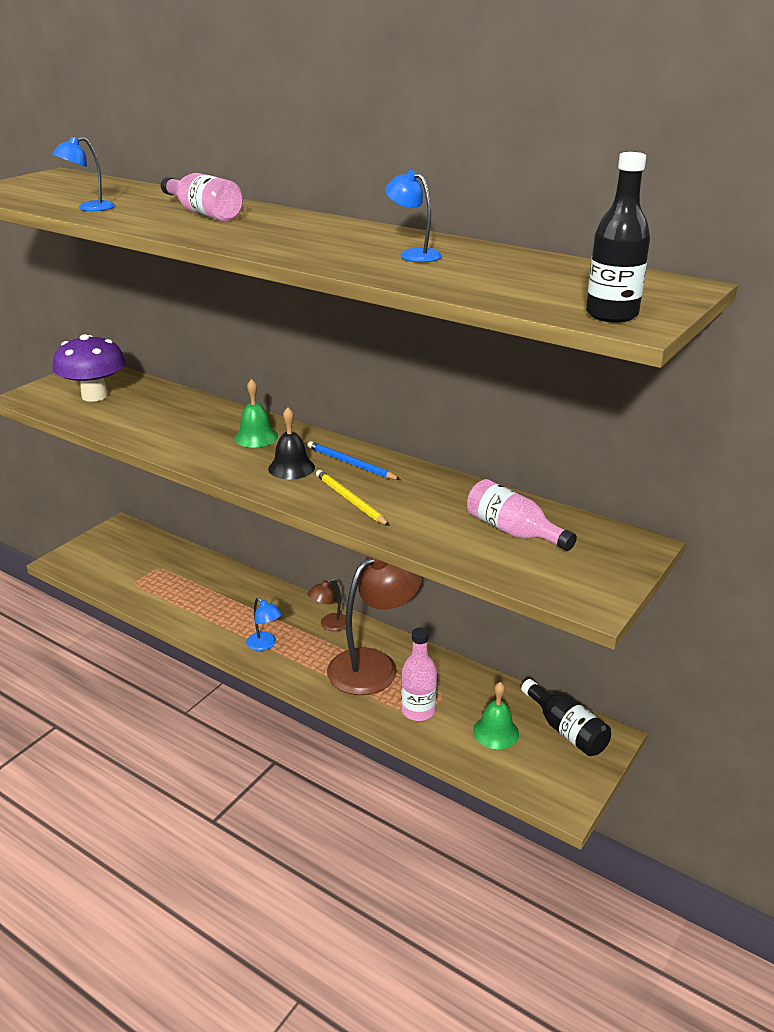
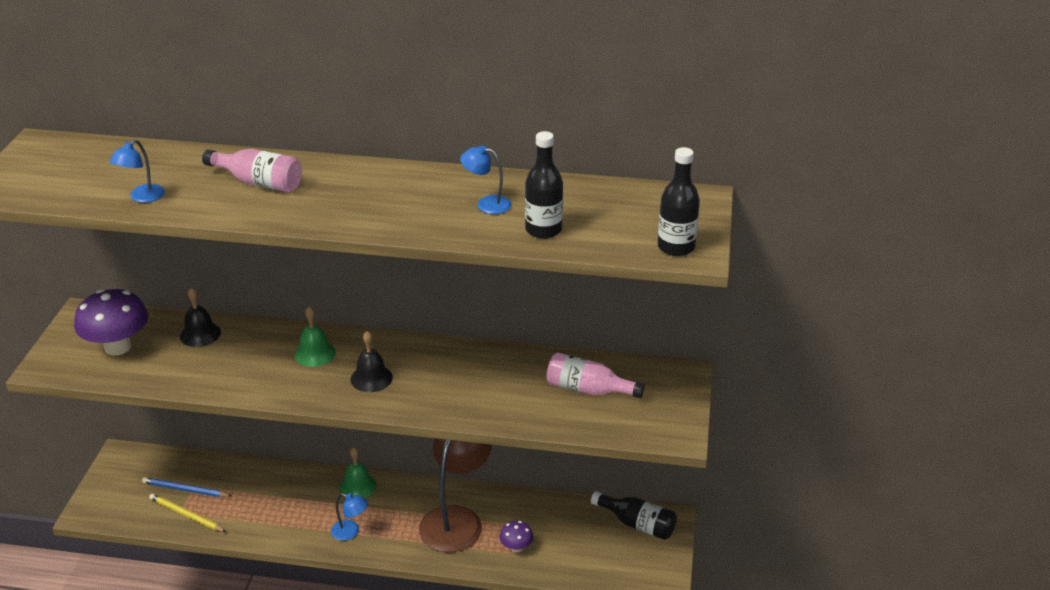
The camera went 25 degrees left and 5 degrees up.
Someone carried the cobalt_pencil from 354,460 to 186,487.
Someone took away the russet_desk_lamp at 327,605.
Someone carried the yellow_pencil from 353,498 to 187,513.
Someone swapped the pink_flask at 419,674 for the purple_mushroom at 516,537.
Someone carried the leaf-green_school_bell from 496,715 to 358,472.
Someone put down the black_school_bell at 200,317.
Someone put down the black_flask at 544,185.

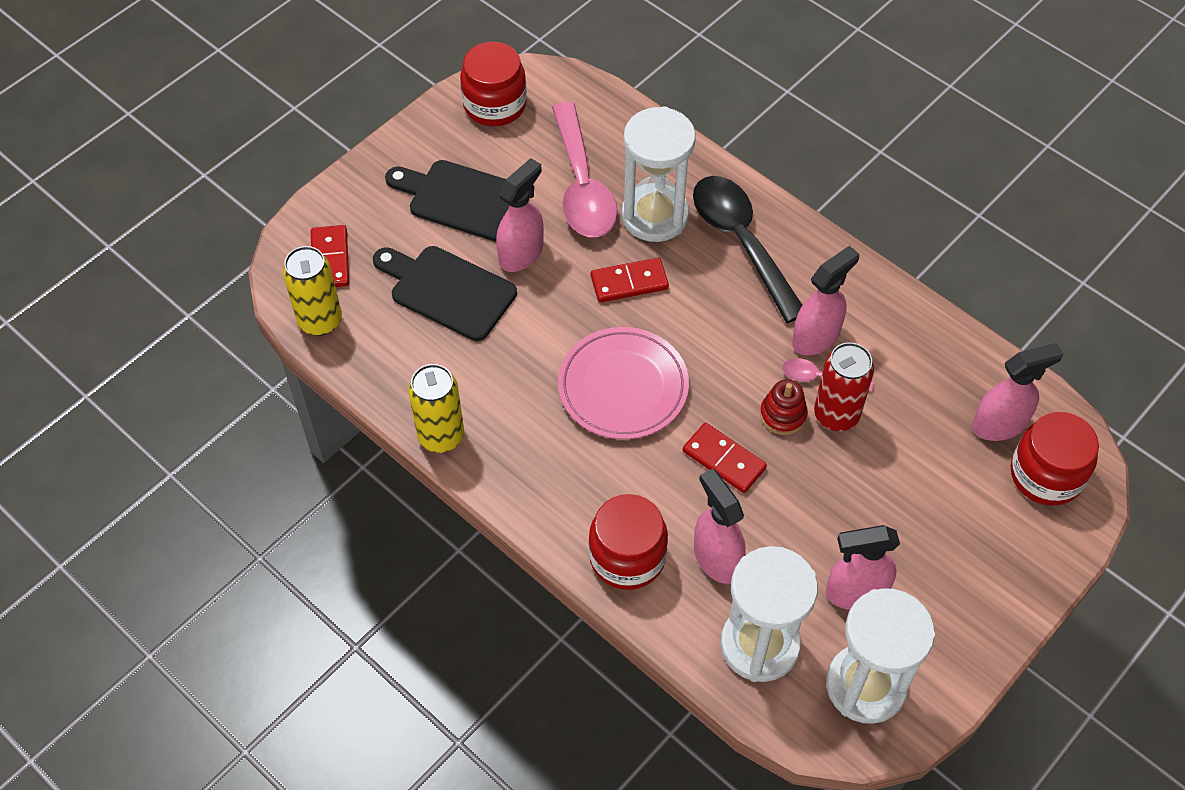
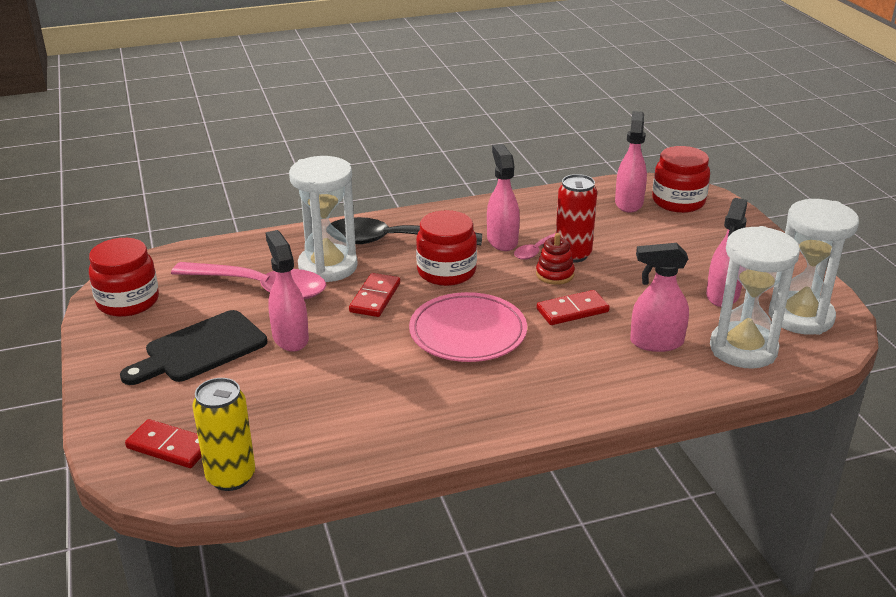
The camera went 60 degrees left and 25 degrees down.
Someone took away the black_bread_board at 445,293.
Someone took away the yellow_can at 436,408.
Someone carried the crimson_preserve_jar from 628,542 to 446,248.

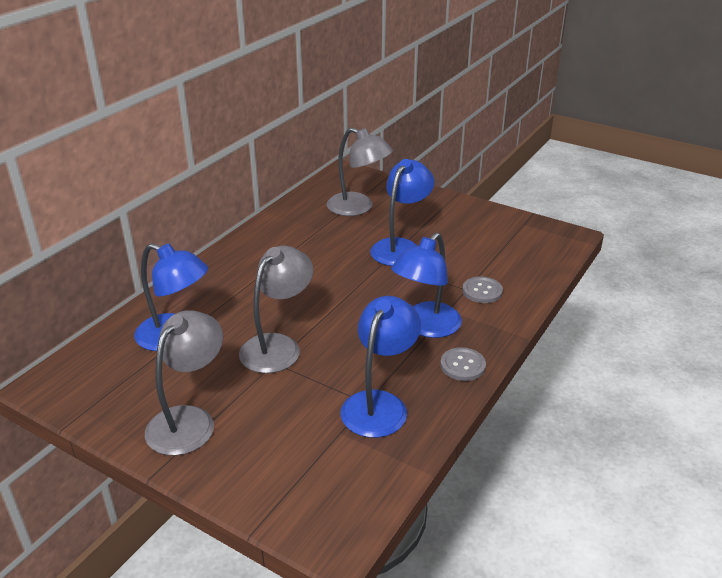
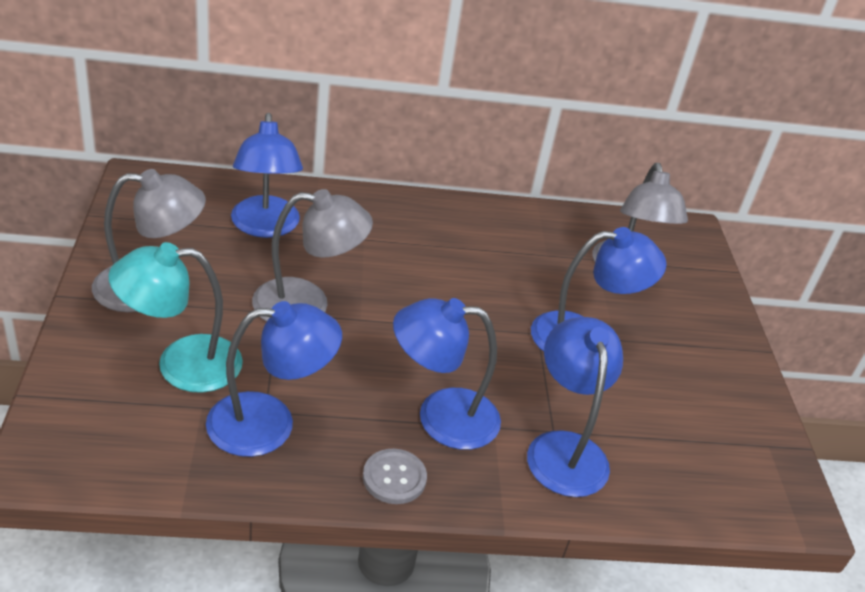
The camera went 50 degrees right and 5 degrees up.
Someone swapped the ash-grey_shirt_button at 482,289 for the cobalt_desk_lamp at 575,407.
Someone put down the turquoise_desk_lamp at 175,317.

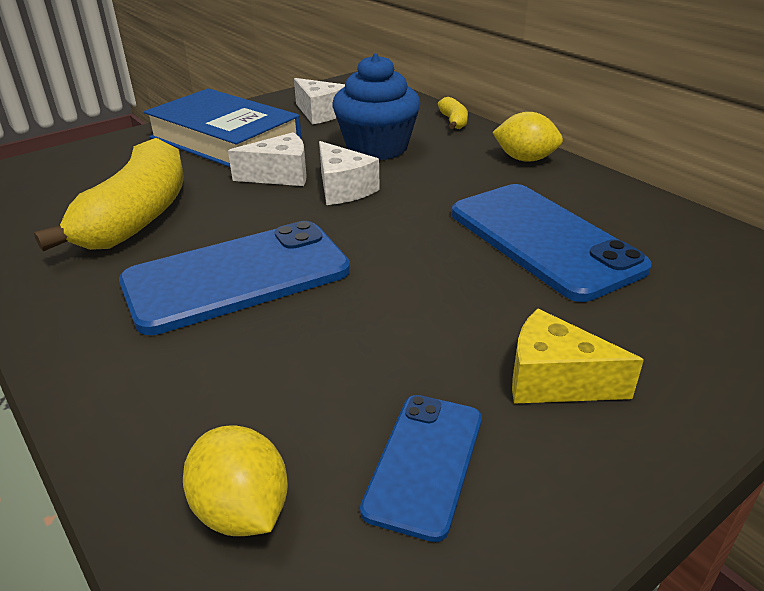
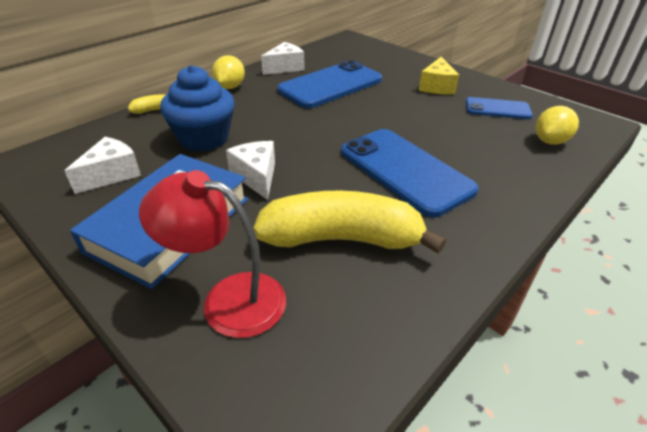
The camera went 100 degrees left and 5 degrees up.
Someone carried the snow-white_piece_of_cheese from 349,173 to 282,58.
Someone put down the crimson_desk_lamp at 212,254.

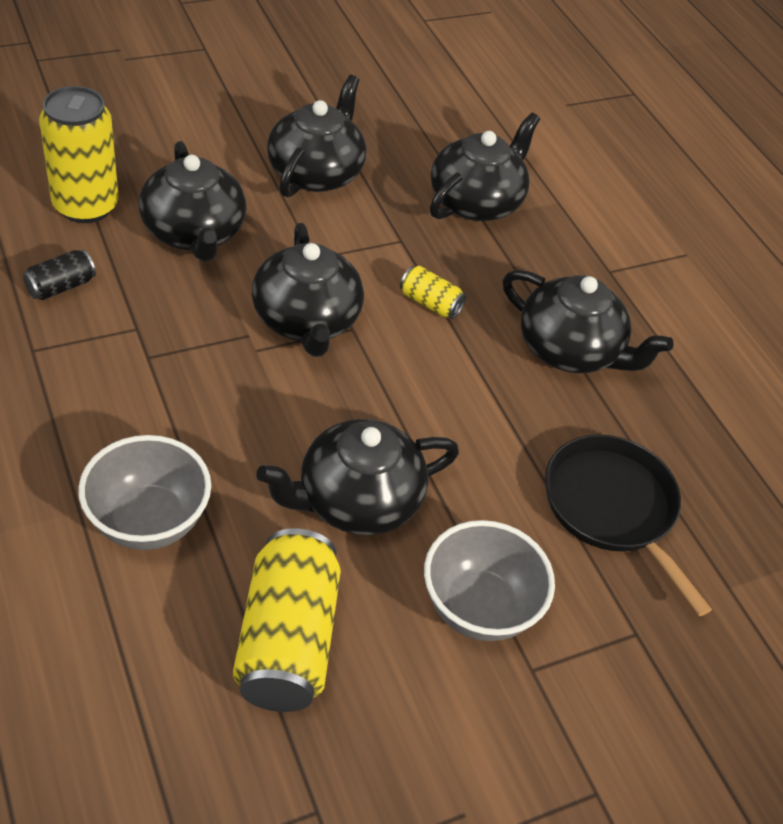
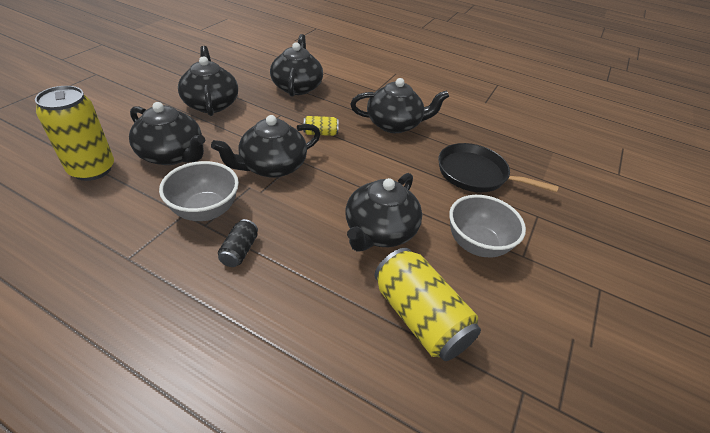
The camera went 35 degrees left and 5 degrees down.
Someone carried the black_can from 59,275 to 238,243.
Someone carried the ash-grey_deep_dish from 144,492 to 199,191.
Someone rotated the black_teapot at 308,290 by 105 degrees clockwise.

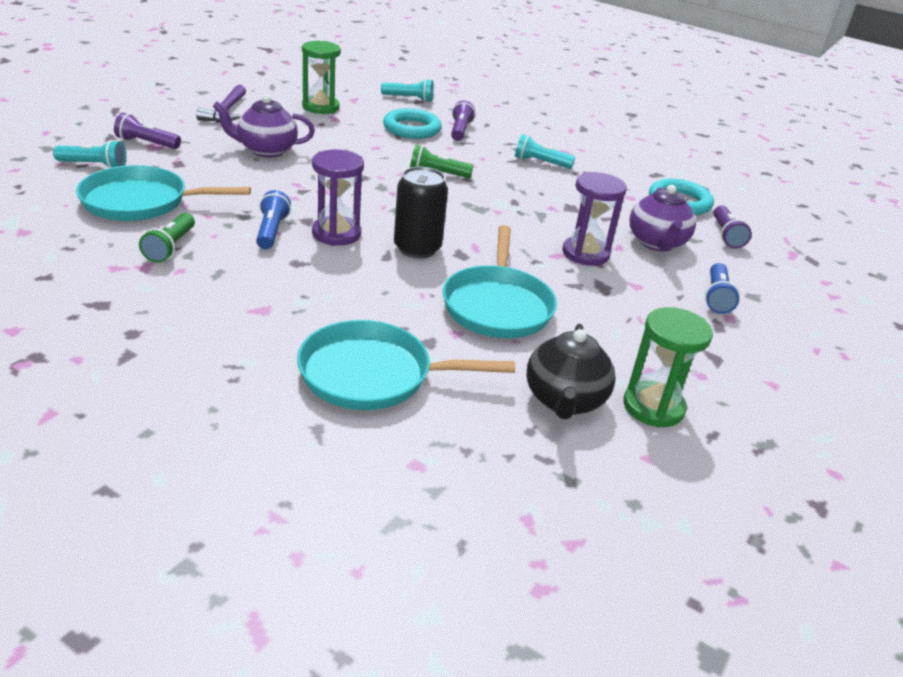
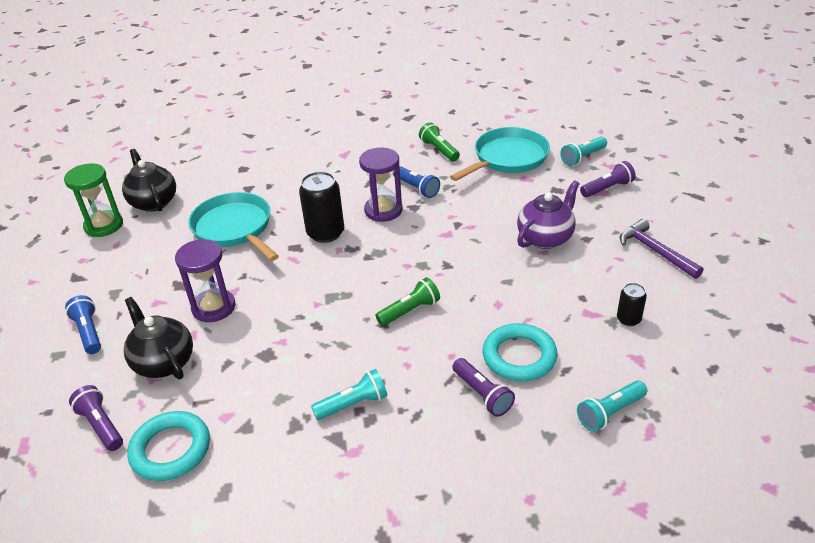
The camera went 145 degrees right and 5 degrees up.
Someone took away the turquoise_frying_pan at 406,365.
Someone swapped the leaf-green_sandglass at 321,77 for the black_can at 632,304.
Someone repainted the purple_teapot at 663,218, which became the black_teapot at 158,338.

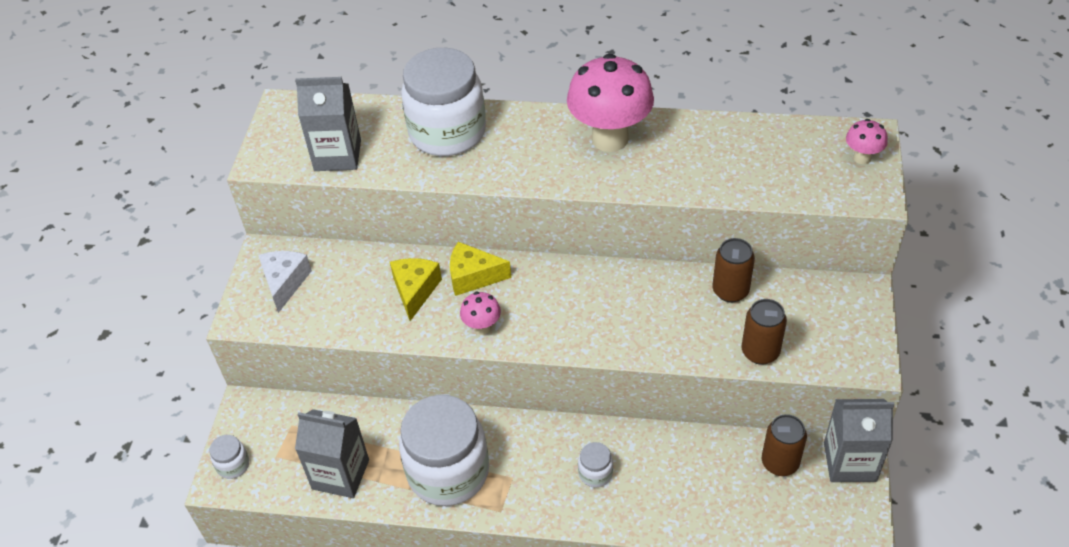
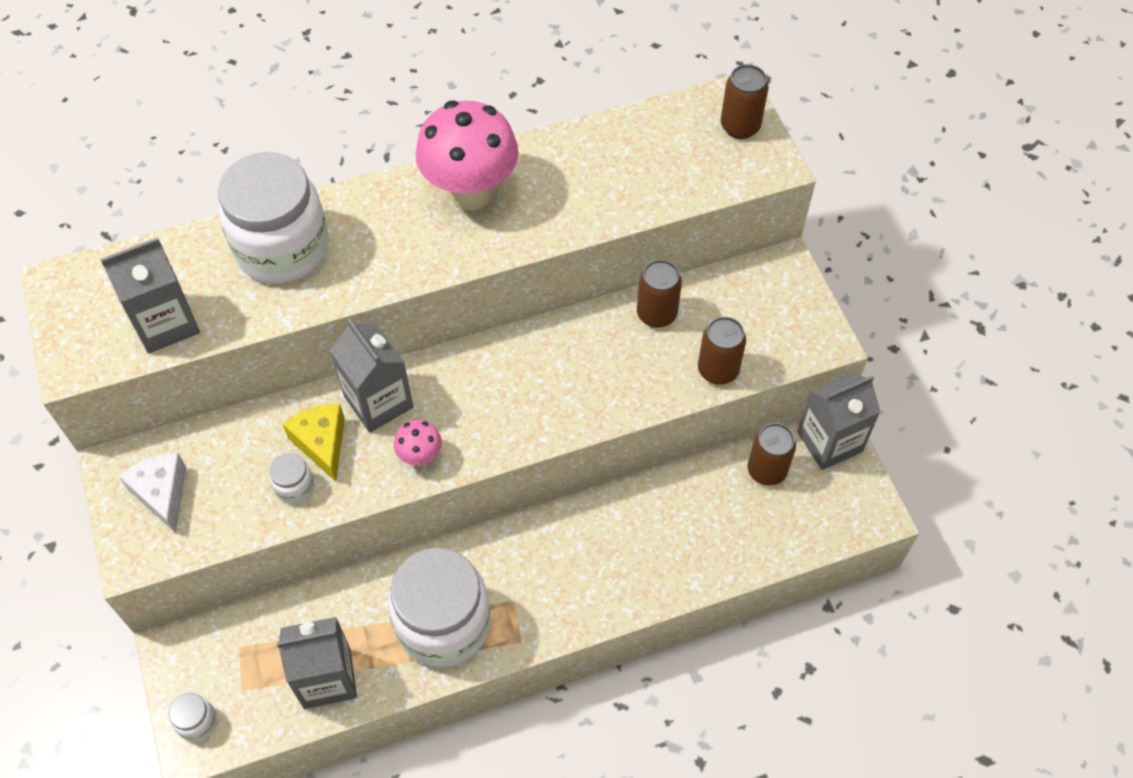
The camera went 30 degrees left and 10 degrees up.
Someone swapped the yellow_piece_of_cheese at 480,269 for the ash-grey_carton at 372,376.
Someone carried the snow-white_preserve_jar from 595,464 to 291,478.
Someone swapped the pink_mushroom at 867,141 for the russet_can at 745,101.

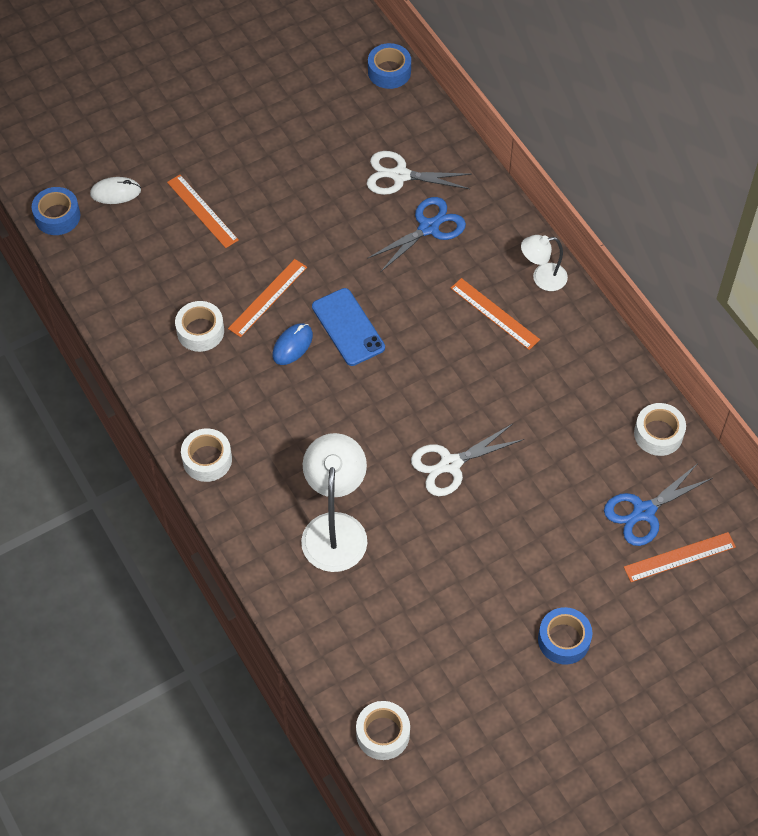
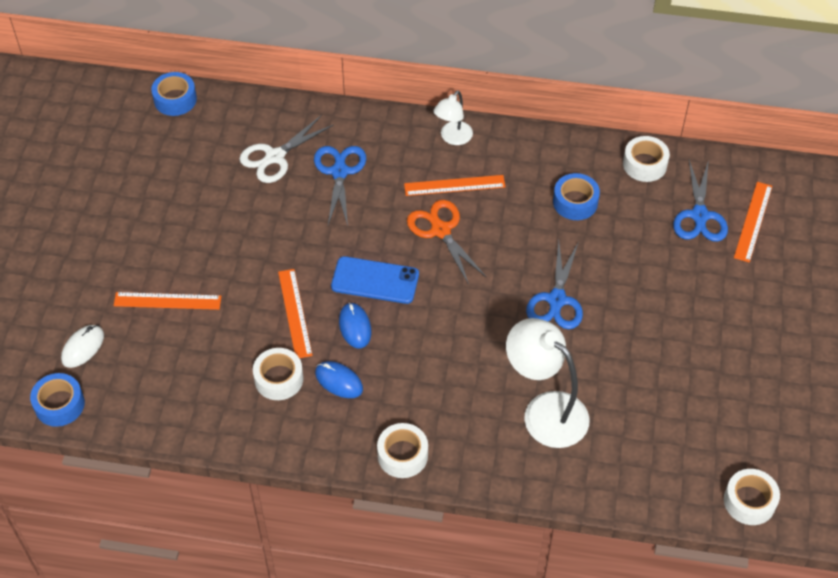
The camera went 50 degrees left and 5 degrees down.
Someone repainted the snow-white_shears at 467,460, which became the cobalt_shears at 554,285.
Someone carried the cobalt_tape from 565,636 to 576,196.
Someone put down the cobalt_PC_mouse at 339,379.
Someone put down the orange-coloured_shears at 446,242.

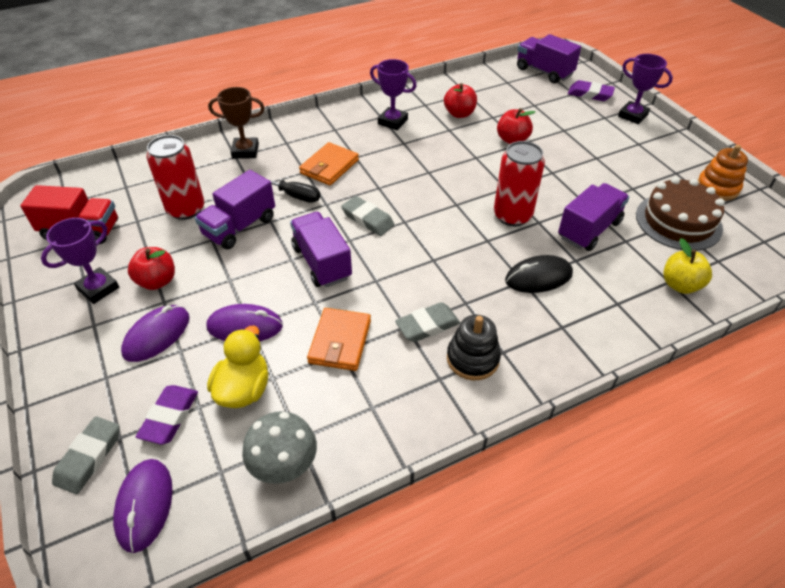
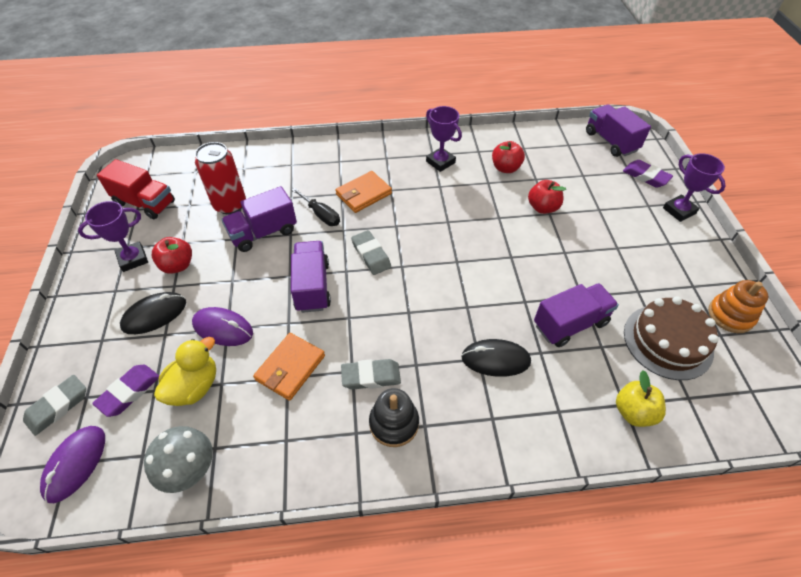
The camera went 20 degrees right and 5 degrees up.
Someone repainted the purple_PC_mouse at 155,333, which became the black_PC_mouse at 153,313.
Someone took away the russet_trophy at 236,123.
Someone took away the crimson_can at 519,183.

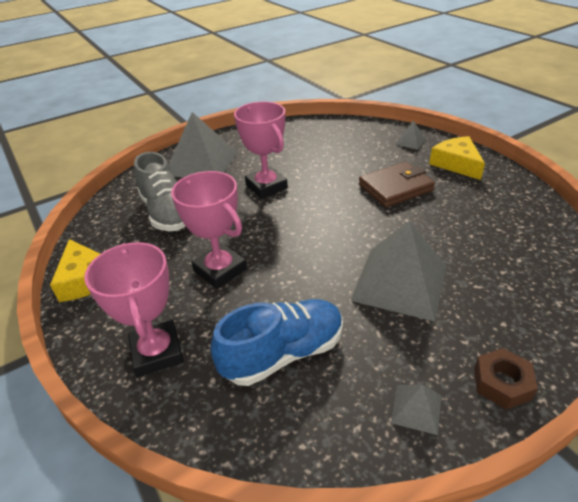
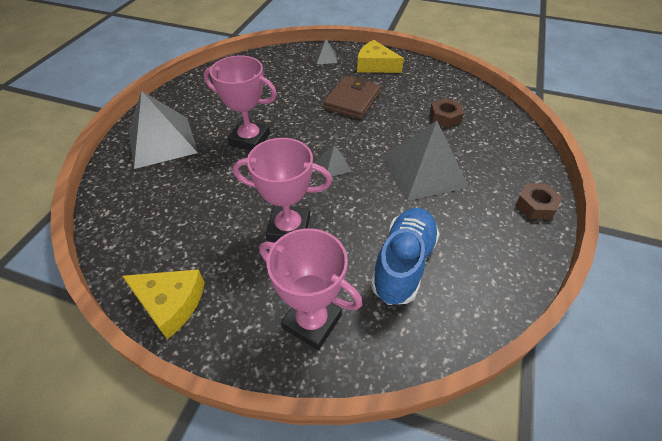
The camera went 40 degrees left and 10 degrees up.
Someone took away the ash-grey_shoe at 160,191.
Someone carried the ash-grey_pyramid from 416,409 to 334,161.
Someone put down the russet_nut at 447,113.

